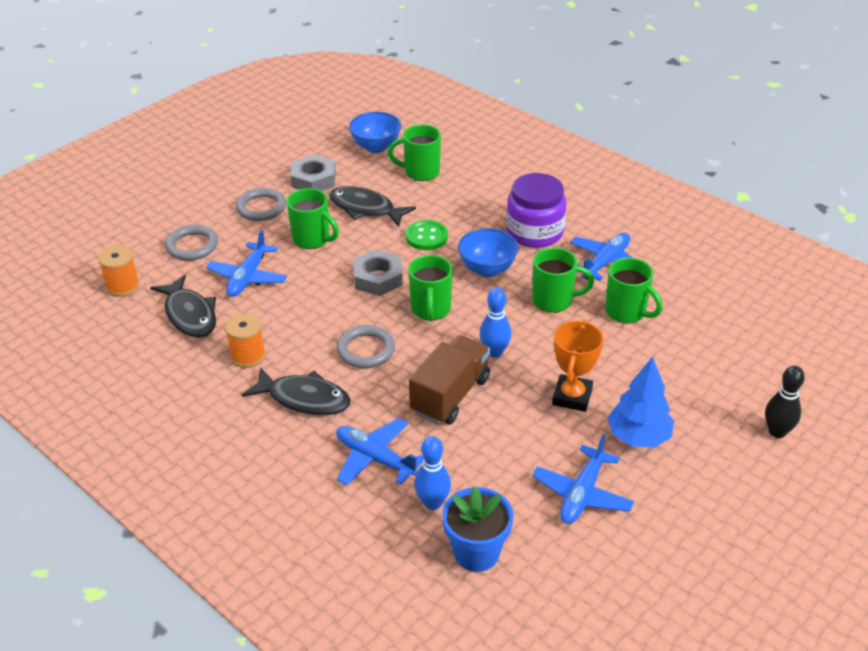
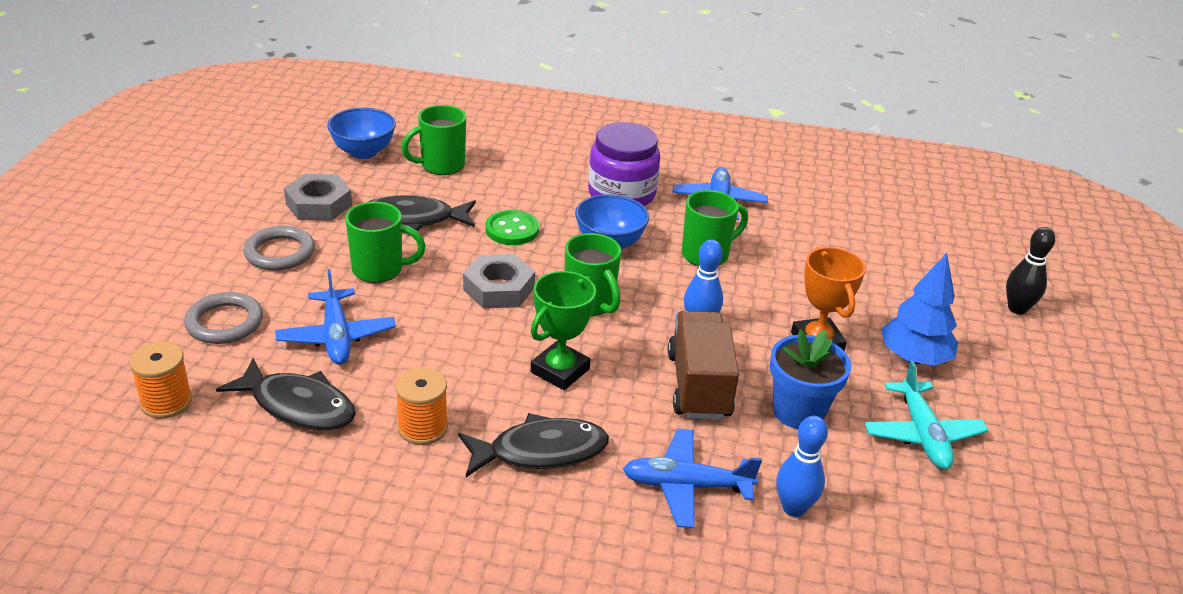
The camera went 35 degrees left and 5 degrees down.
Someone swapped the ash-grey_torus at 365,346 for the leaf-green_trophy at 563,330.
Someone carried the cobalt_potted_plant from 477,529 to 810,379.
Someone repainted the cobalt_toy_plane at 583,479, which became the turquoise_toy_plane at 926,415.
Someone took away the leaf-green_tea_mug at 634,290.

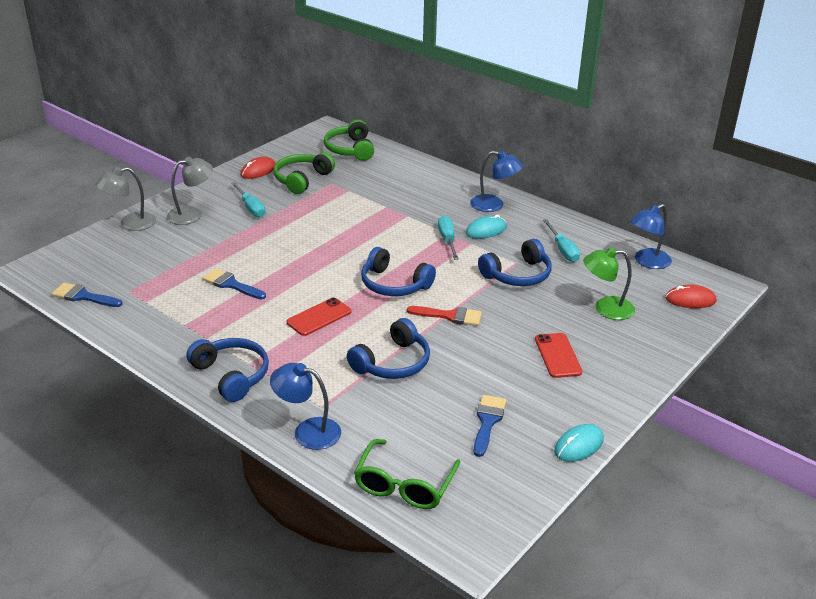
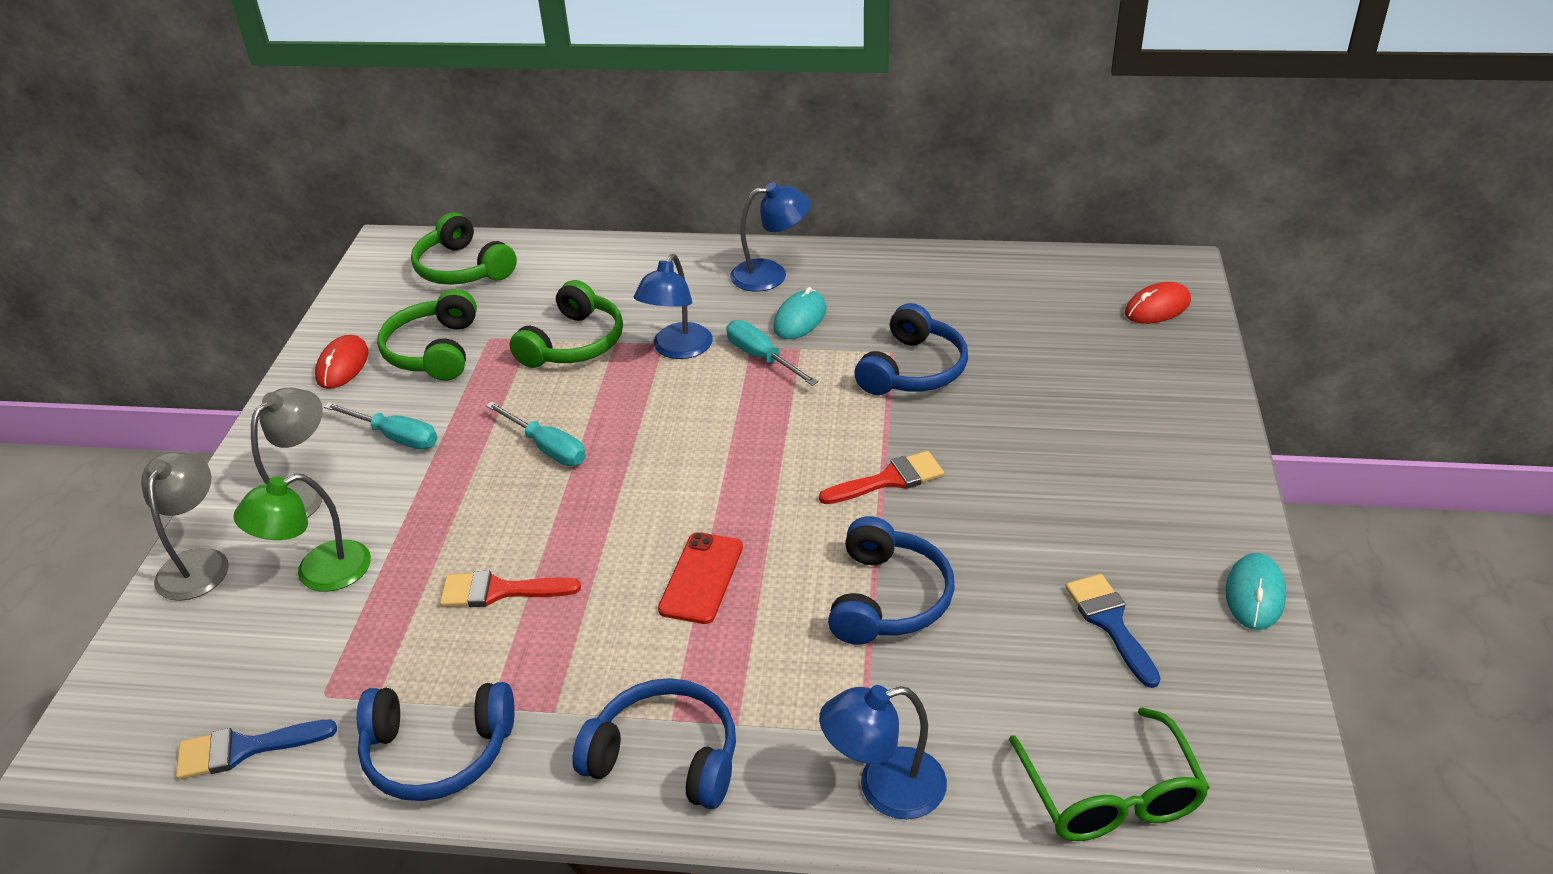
The camera went 30 degrees left and 5 degrees up.
Someone rotated the ash-grey_desk_lamp at 125,199 by 150 degrees clockwise.
Someone repainted the cobalt_paintbrush at 234,283, which became the crimson_paintbrush at 510,589.
Someone carried the cobalt_headphones from 398,271 to 436,741.
Someone took away the crimson_smartphone at 559,355.
Someone carried the turquoise_flat_screwdriver from 561,240 to 536,433.
Someone carried the leaf-green_desk_lamp from 609,283 to 302,533.
Someone carried the cobalt_desk_lamp from 651,236 to 673,306.
Someone put down the leaf-green_headphones at 566,324.

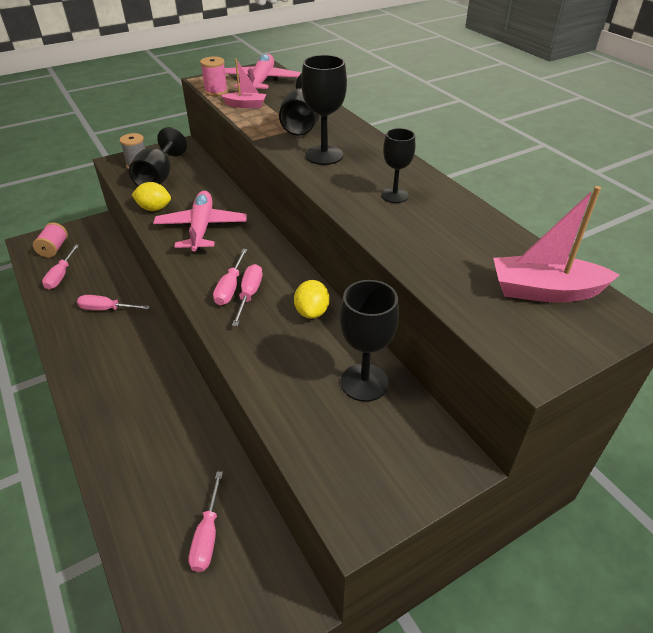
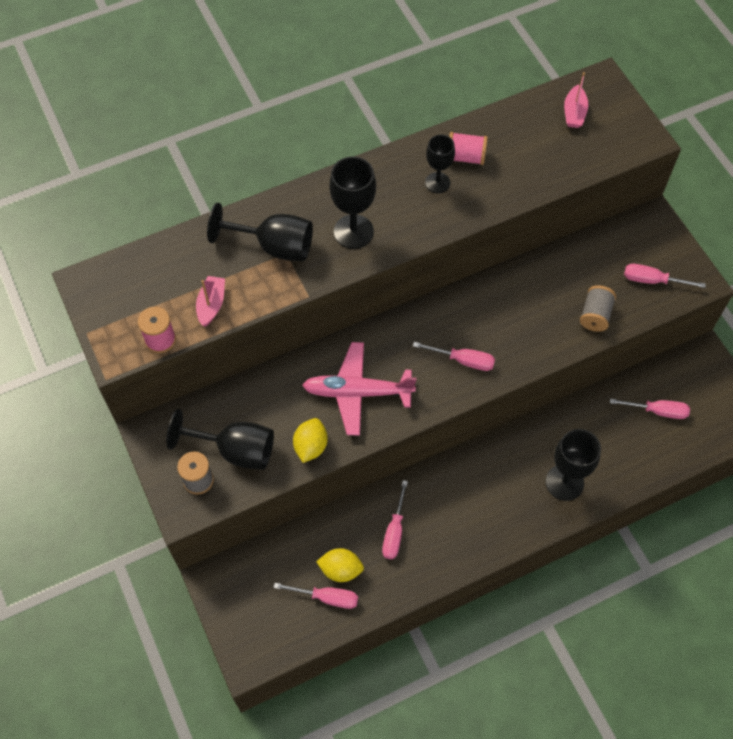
The camera went 85 degrees left and 20 degrees up.
Someone carried the pink_reel_of_thread from 50,240 to 468,148.
Someone took away the pink_toy_plane at 263,72.
Someone carried the pink_flat_screwdriver from 247,295 to 665,276.
Someone carried the yellow_toy_lemon from 312,299 to 340,565.
Someone carried the black_goblet from 369,341 to 573,465.
Someone scaled the pink_toy_boat at 556,244 by 0.60.
Someone put down the ash-grey_reel_of_thread at 598,308.

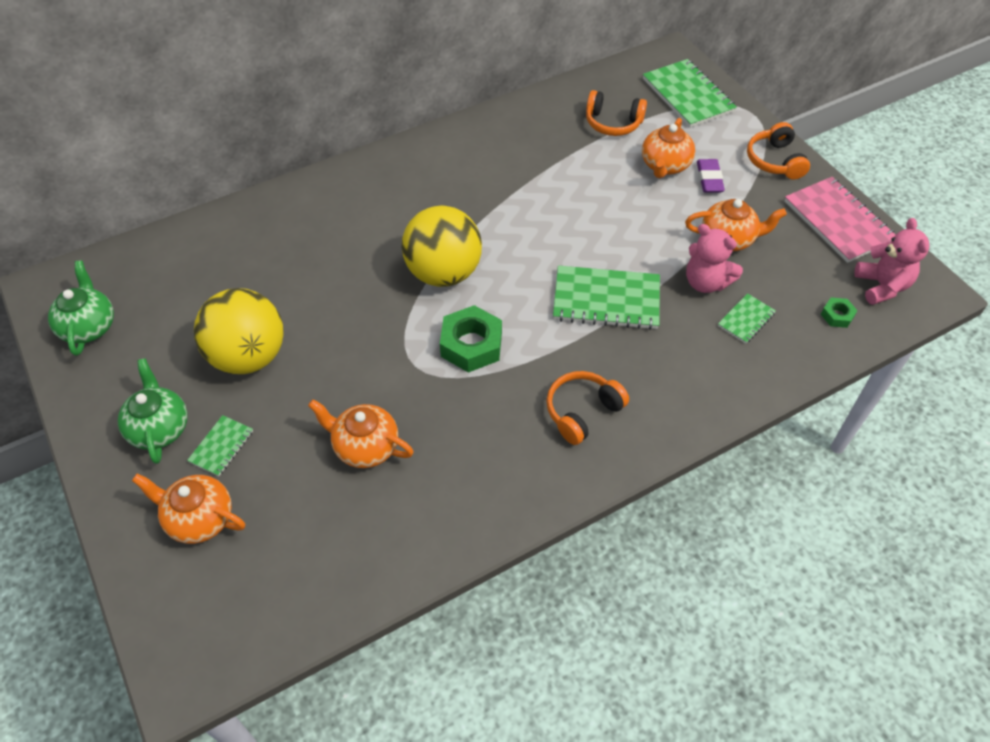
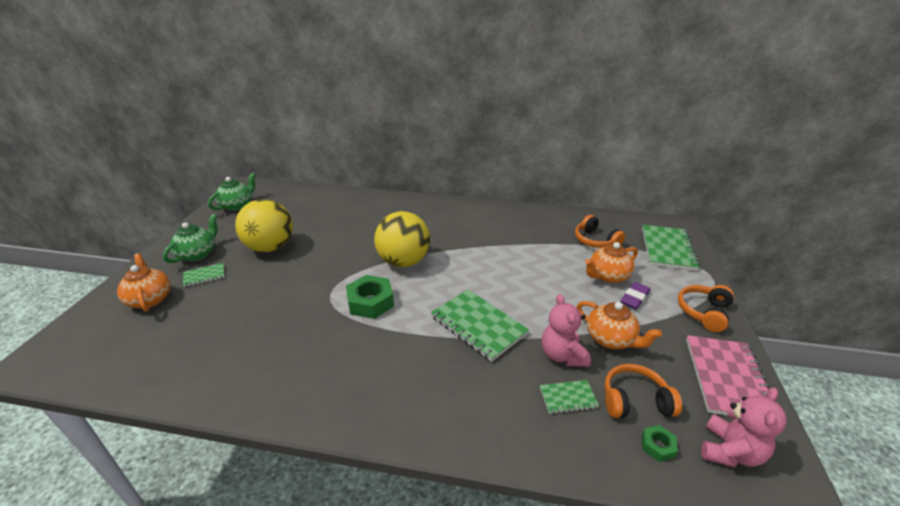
The camera went 40 degrees right and 20 degrees down.
Someone took away the orange-coloured_teapot at 361,434.
Someone carried the orange-coloured_headphones from 587,408 to 643,391.

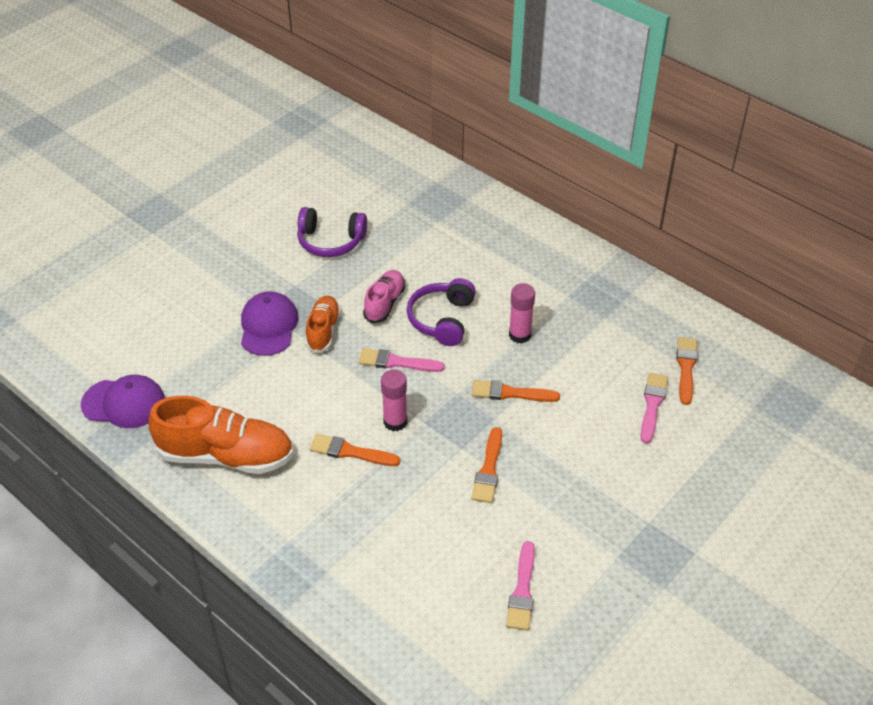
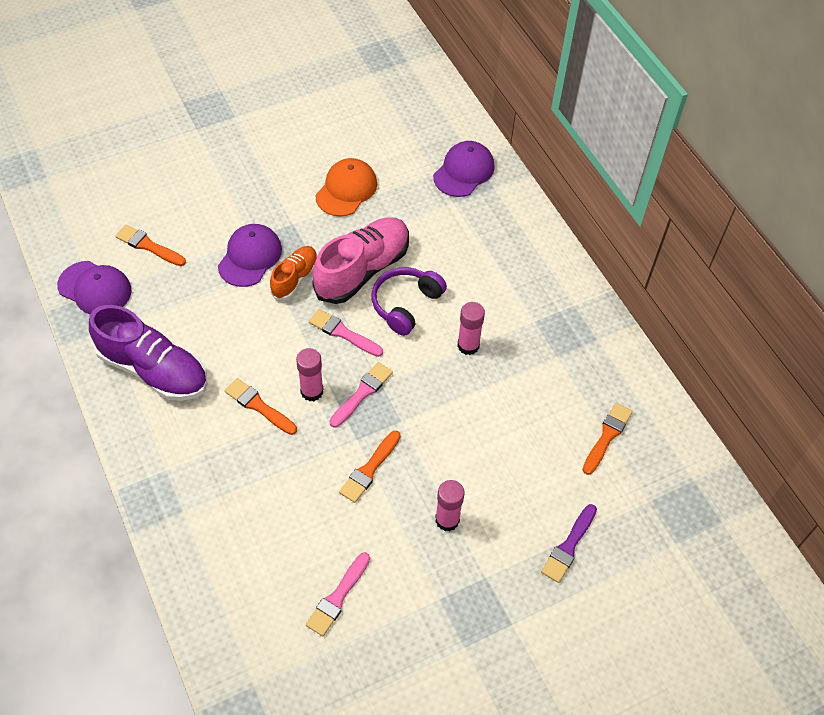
The camera went 20 degrees right and 10 degrees up.
Someone repainted the orange-coloured_shoe at 221,435, which became the purple_shoe at 148,353.
Someone swapped the purple_headphones at 332,232 for the orange-coloured_baseball_cap at 346,187.
Someone scaled the pink_shoe at 384,296 by 1.77.
Someone carried the orange-coloured_paintbrush from 516,391 to 150,245.
Someone carried the pink_paintbrush from 654,408 to 361,394.
Someone put down the purple_baseball_cap at 464,169.
Someone put down the pink_glue at 450,505.
Someone put down the purple_paintbrush at 569,543.

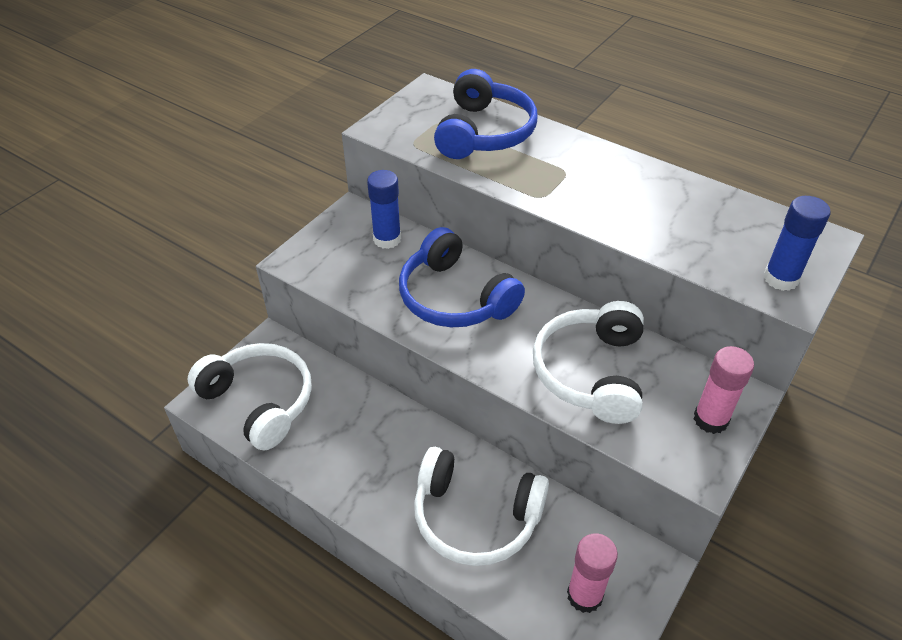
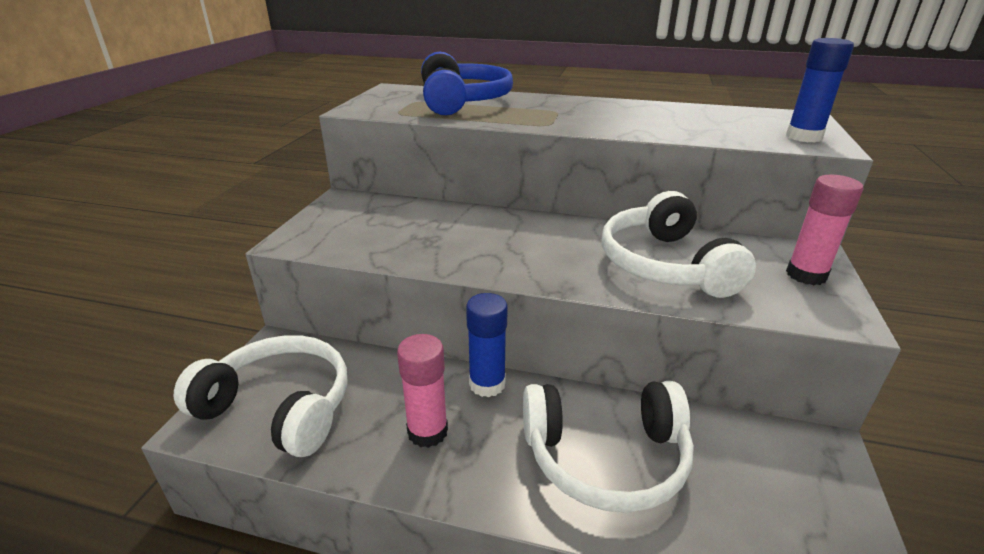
The camera went 20 degrees left and 15 degrees down.
Someone carried the cobalt_glue from 384,209 to 487,345.
Someone took away the cobalt_headphones at 462,277.
Someone carried the pink_glue from 592,573 to 422,391.

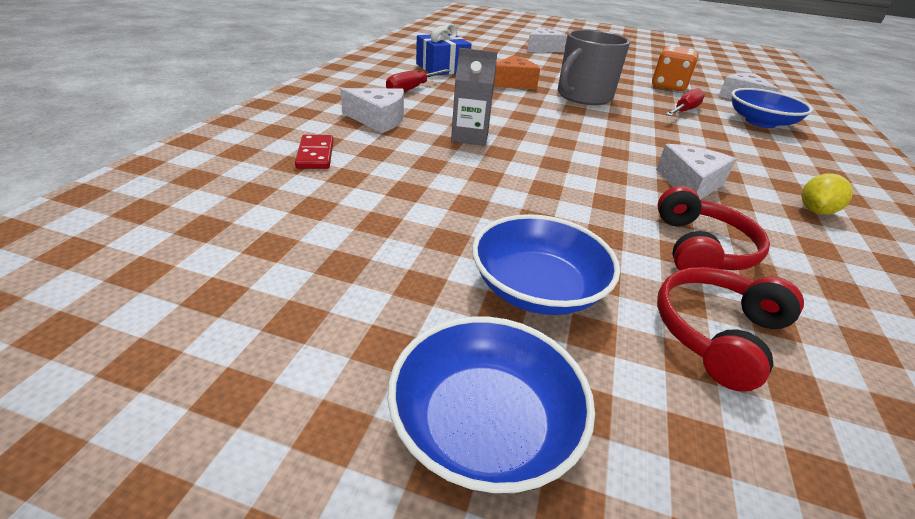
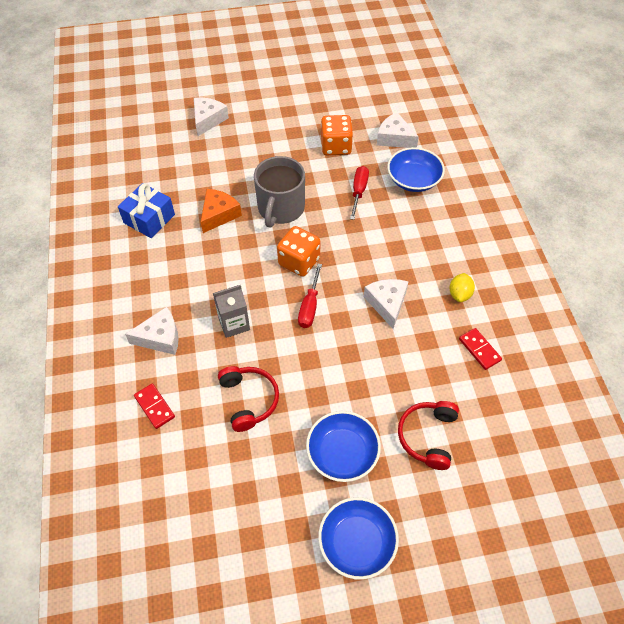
The camera went 25 degrees left and 20 degrees up.
Someone carried the crimson_flat_screwdriver from 418,80 to 310,296.
Someone carried the crimson_headphones from 714,228 to 248,399.
Someone put down the orange-coloured_die at 298,251.
Someone put down the crimson_domino_piece at 480,349.

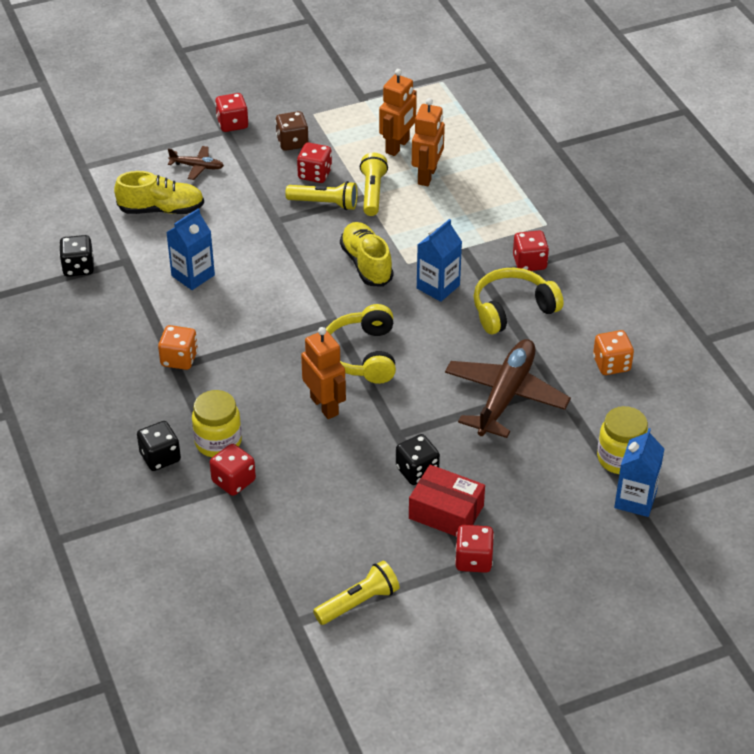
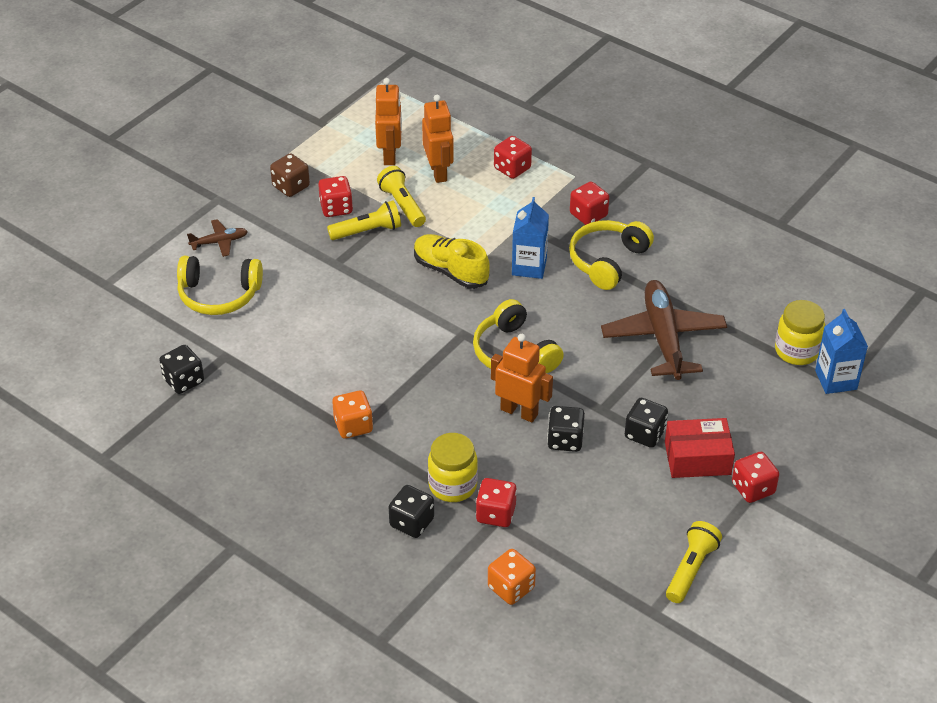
The camera went 30 degrees left and 0 degrees up.
Someone swapped the yellow_shoe at 159,192 for the yellow_headphones at 220,285.
Someone took away the cobalt_carton at 190,249.
Someone carried the crimson_die from 232,112 to 513,157.
Someone carried the orange-coloured_die from 613,352 to 512,577.
Someone put down the black_die at 566,429.

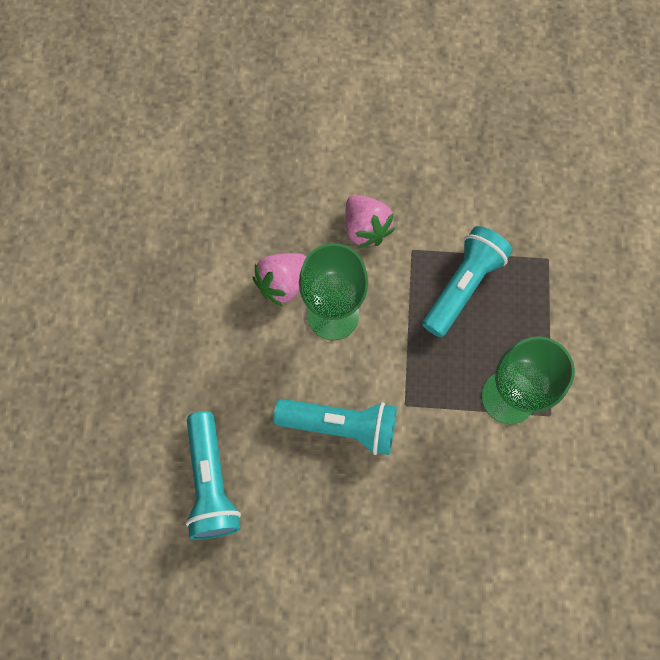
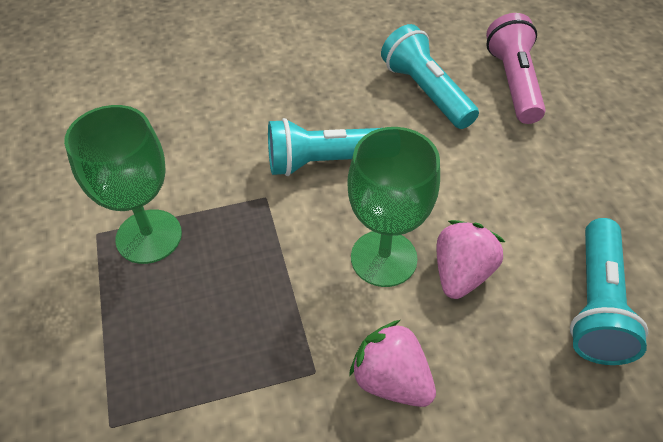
The camera went 160 degrees right and 20 degrees down.
Someone carried the turquoise_torch from 467,281 to 609,291.
Someone put down the pink_torch at 516,68.

